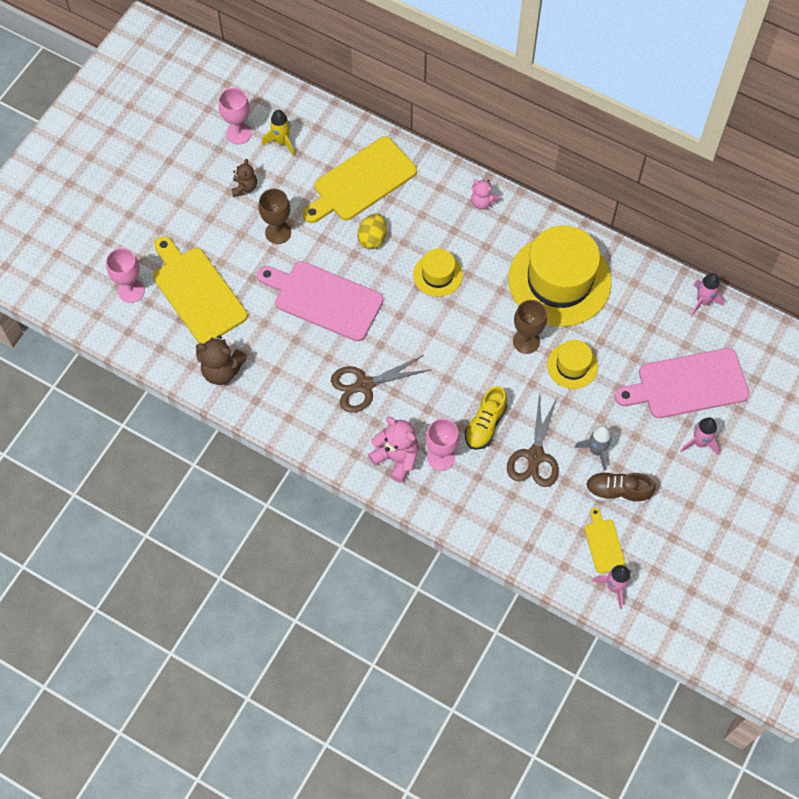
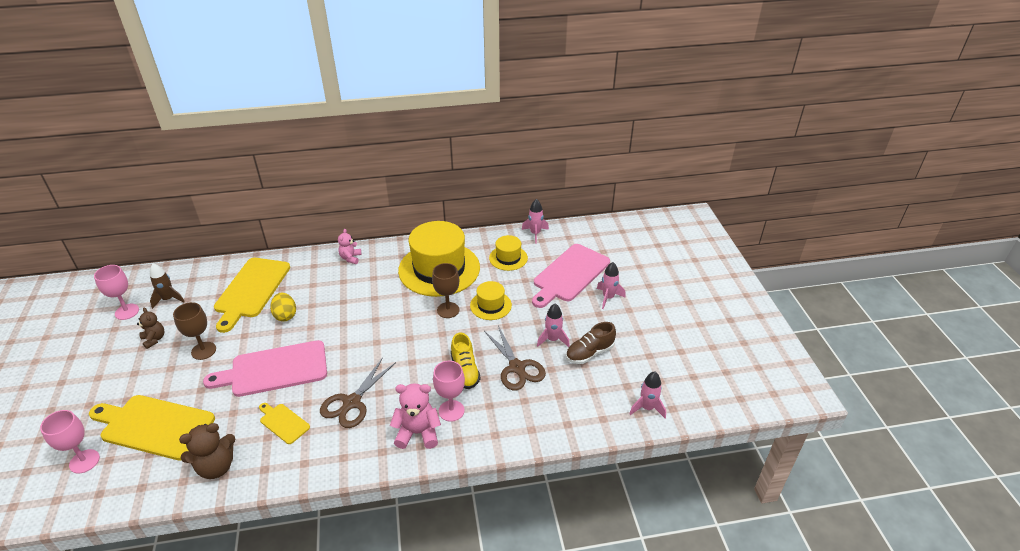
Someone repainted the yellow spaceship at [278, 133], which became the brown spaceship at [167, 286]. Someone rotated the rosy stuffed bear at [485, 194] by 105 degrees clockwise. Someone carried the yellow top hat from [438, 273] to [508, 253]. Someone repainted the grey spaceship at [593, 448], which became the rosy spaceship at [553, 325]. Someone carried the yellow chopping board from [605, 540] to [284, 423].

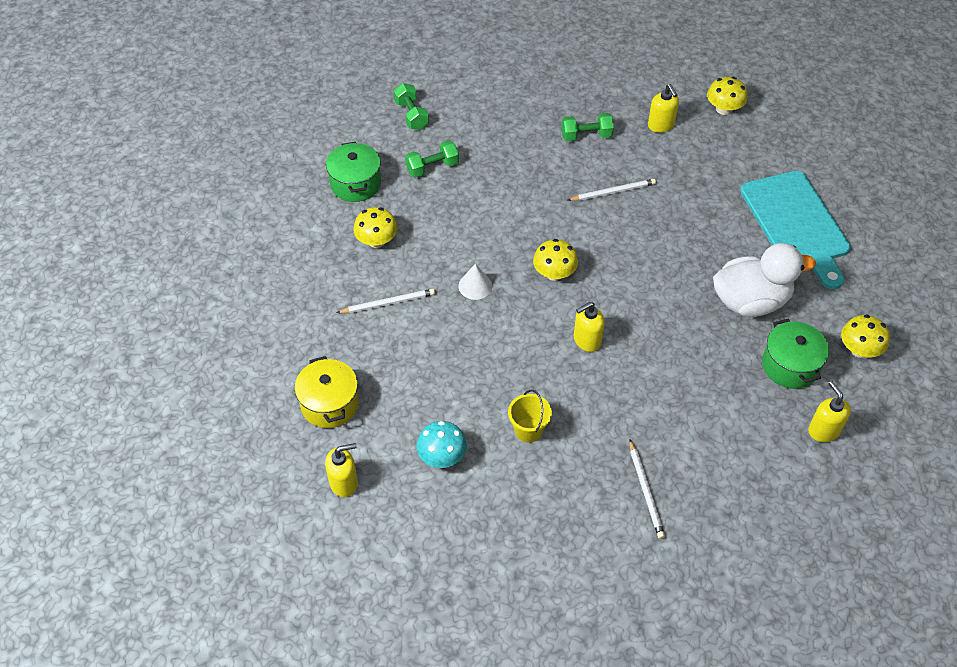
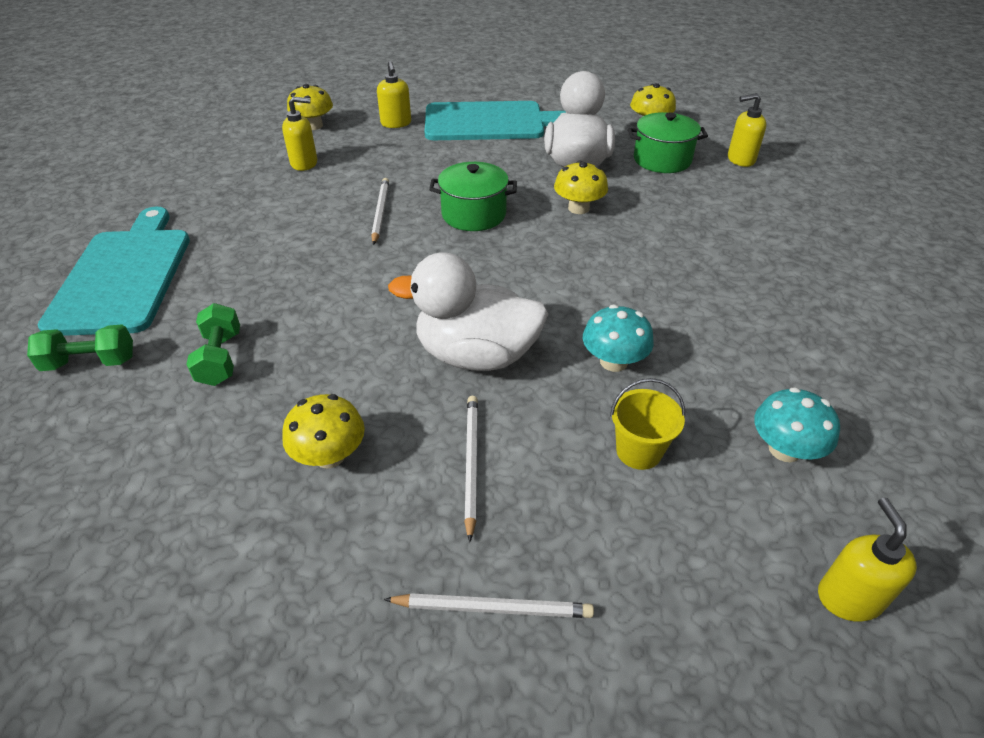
Someone took away the leaf-green dumbbell at [587, 127]. Someone carried the leaf-green stockpot from [353, 172] to [473, 196]. Someone carried the yellow fungus from [555, 260] to [581, 187]. Someone swapped the snow-white cone shape at [475, 282] for the snow-white duck at [468, 311]. Someone carried the yellow soap pump from [589, 327] to [394, 94]. Someone took away the yellow stockpot at [327, 392]. Someone carried the yellow pail from [530, 416] to [647, 424]. Someone carried the snow-white pencil from [647, 489] to [489, 605]. Someone put down the turquoise chopping board at [114, 271]. Someone put down the turquoise fungus at [618, 338].

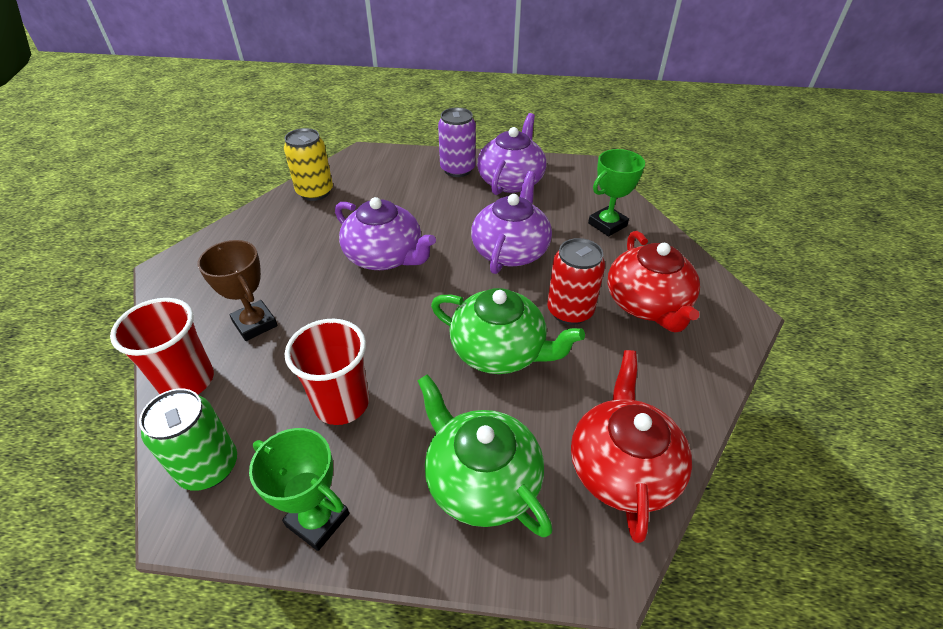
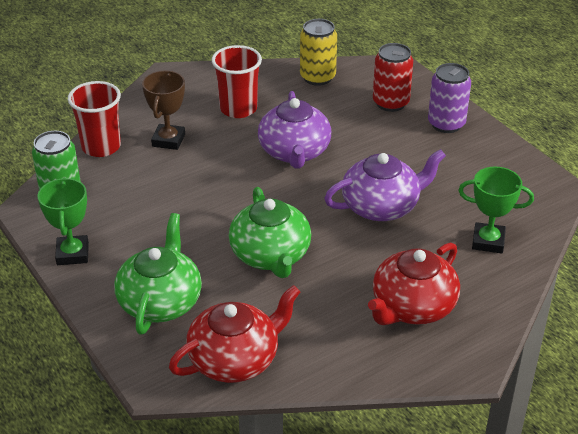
Someone took away the purple tea pot at [511, 154]. Someone carried the crimson can from [576, 281] to [393, 77]. Someone carried the crimson cup from [327, 372] to [236, 81].

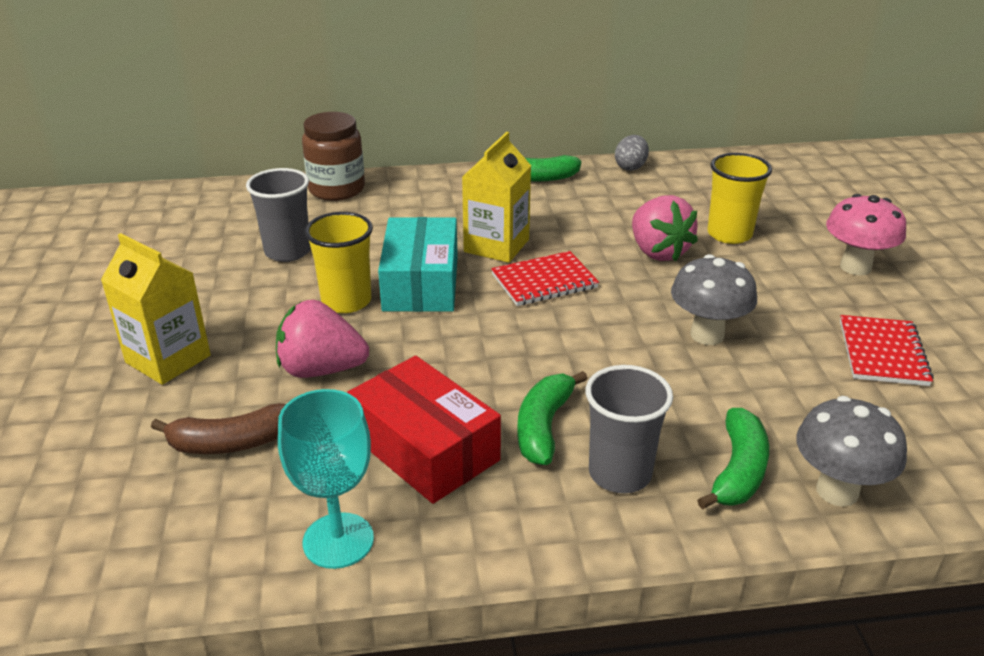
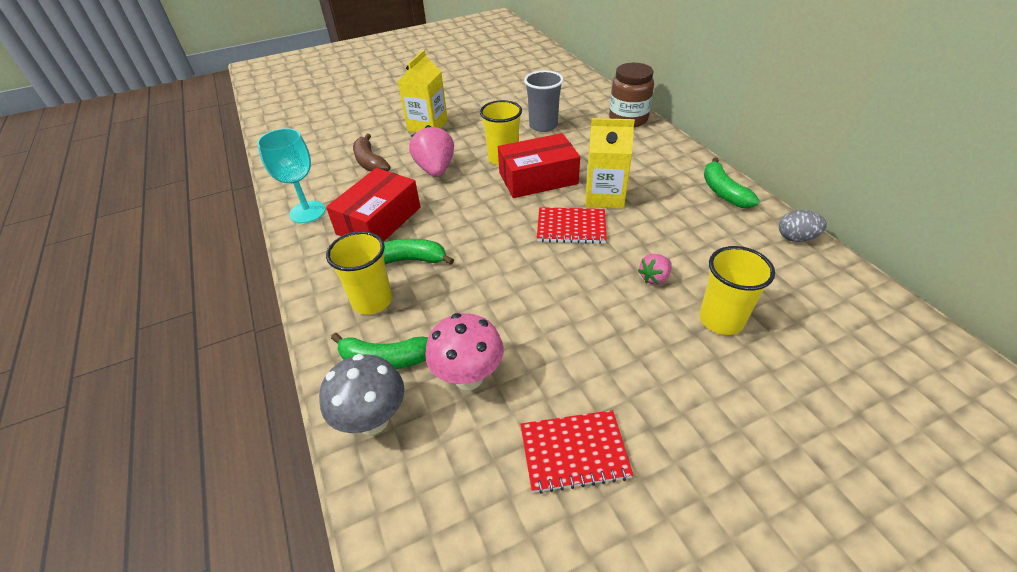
Someone carried the rosy fungus from [866, 234] to [464, 351]. Someone scaled the rosy strawberry at [665, 228] by 0.55. Someone repainted the turquoise package at [418, 264], which became the crimson package at [539, 165]. Someone rotated the crimson notebook at [545, 278] by 45 degrees counterclockwise. Someone took away the grey fungus at [714, 299]. Someone repainted the grey cup at [629, 429], which became the yellow cup at [359, 272].

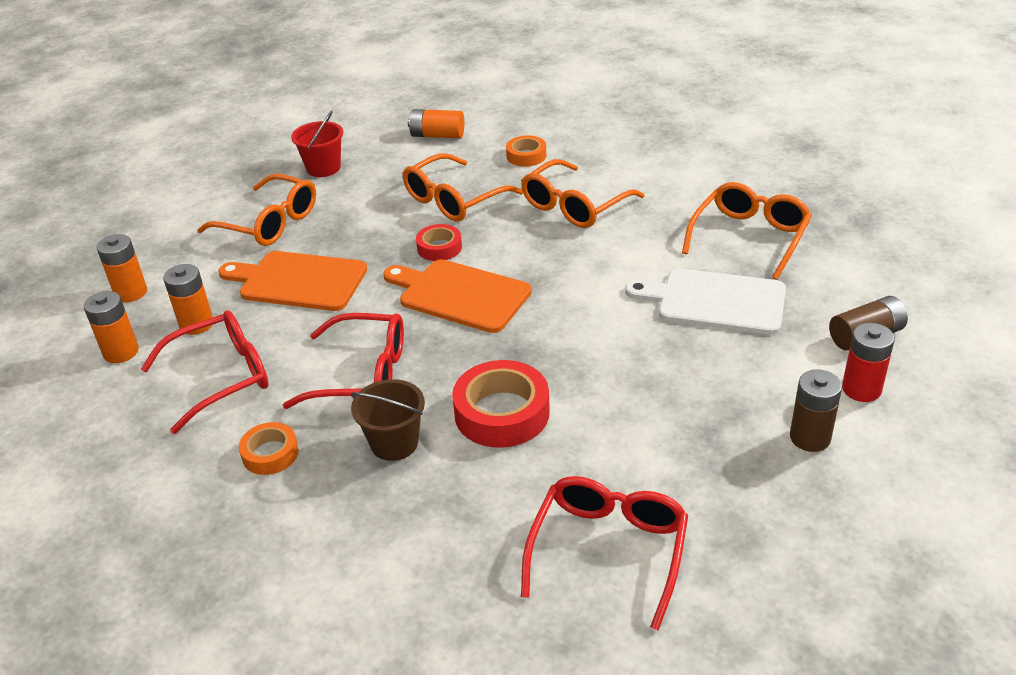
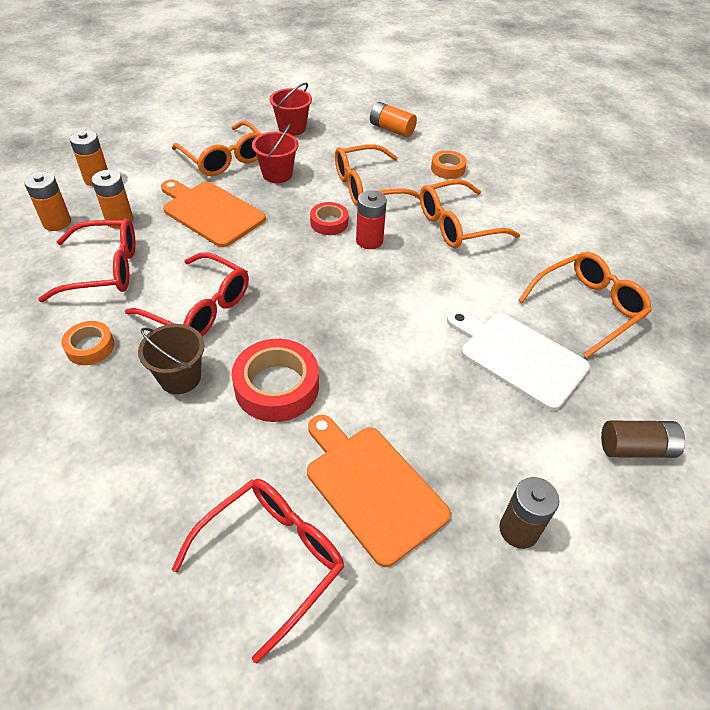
Someone carried the bright orange chopping board from [457, 296] to [379, 491]. Someone carried the crimson AA battery from [868, 362] to [371, 219]. Someone put down the crimson pail at [275, 153].

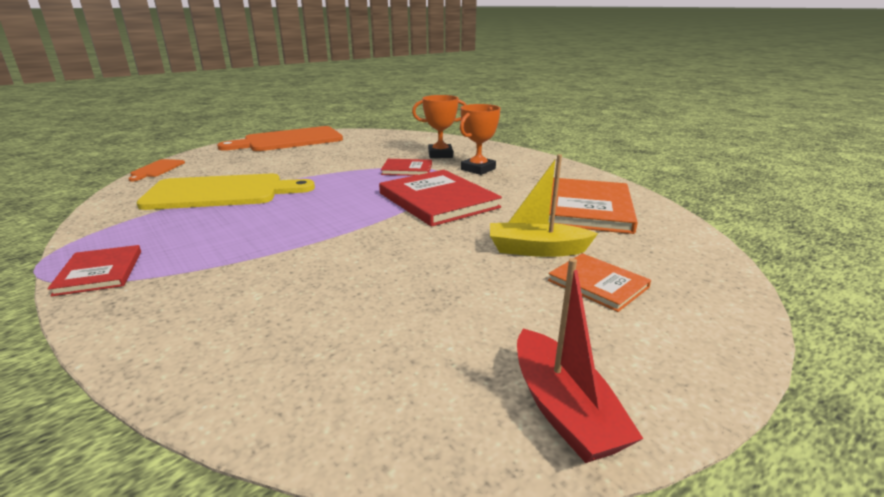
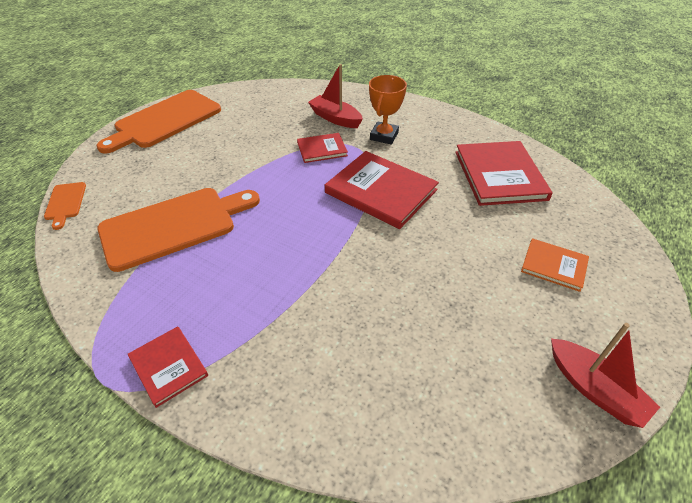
Someone swapped the bright orange prize cup at [439, 126] for the crimson sailboat at [335, 96]. Someone took away the yellow sailboat at [544, 205]. Someone repainted the yellow chopping board at [225, 192], which became the bright orange chopping board at [178, 230]. Someone repainted the bright orange hardcover at [593, 206], which became the crimson hardcover at [504, 173].

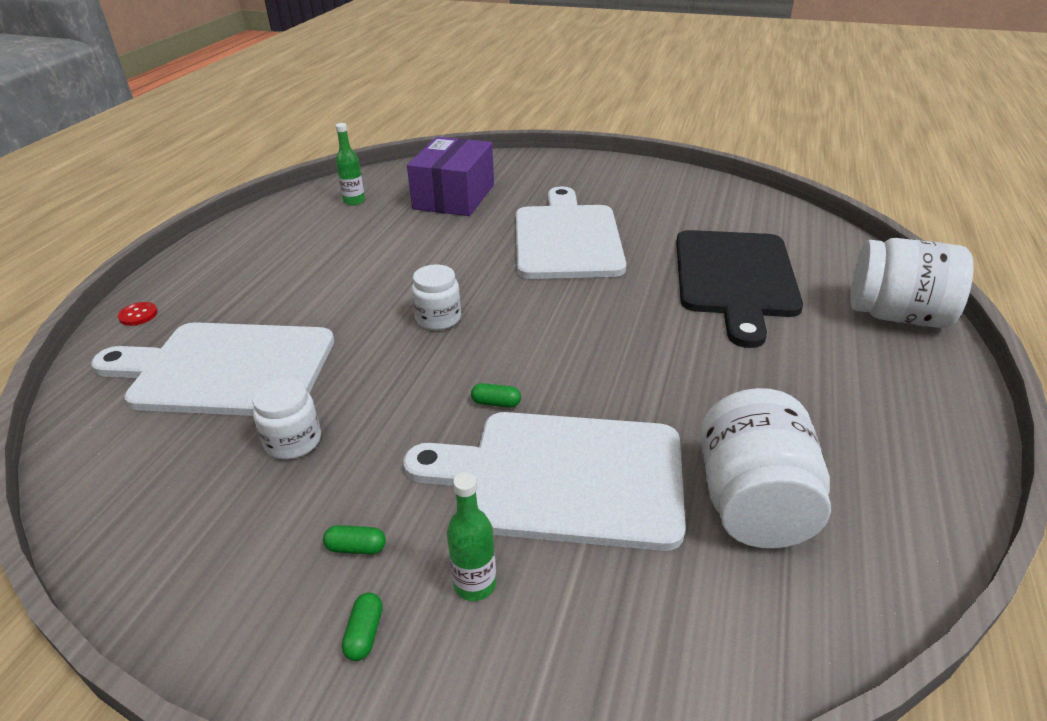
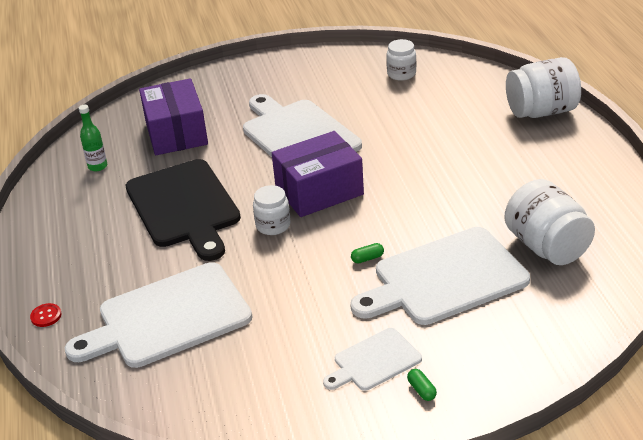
Someone carried the ebony chopping board from [739, 289] to [183, 210]. Someone carried the snow-white preserve jar from [286, 418] to [401, 60]. Someone took away the leaf-green bottle at [471, 536]. Someone swapped the leaf-green capsule at [354, 540] for the snow-white chopping board at [372, 359]. Someone put down the purple package at [318, 174].

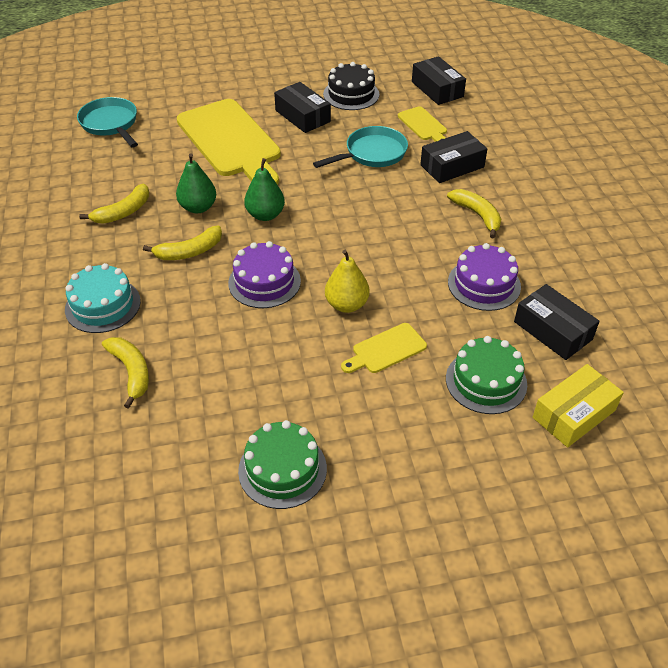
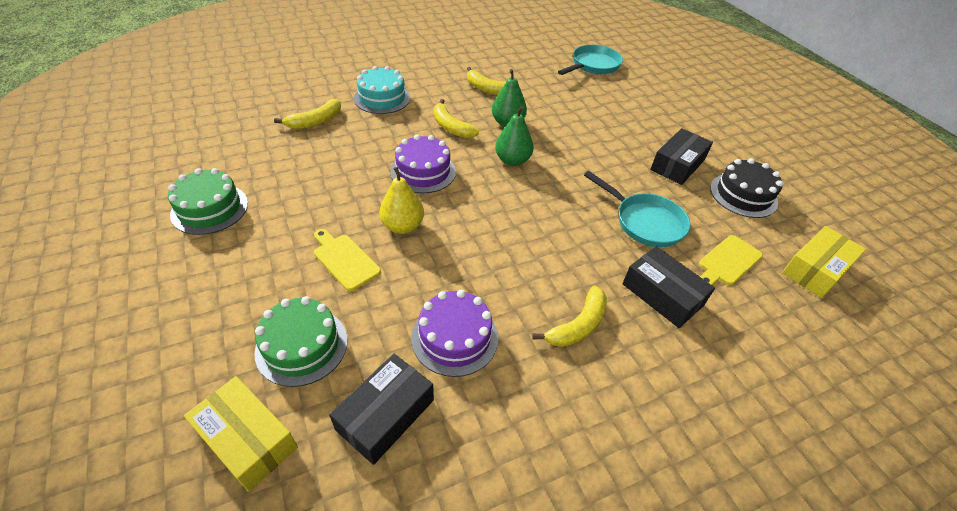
Someone repainted the ebony package at [439, 80], which became the yellow package at [824, 262]. Someone took away the yellow chopping board at [229, 142].

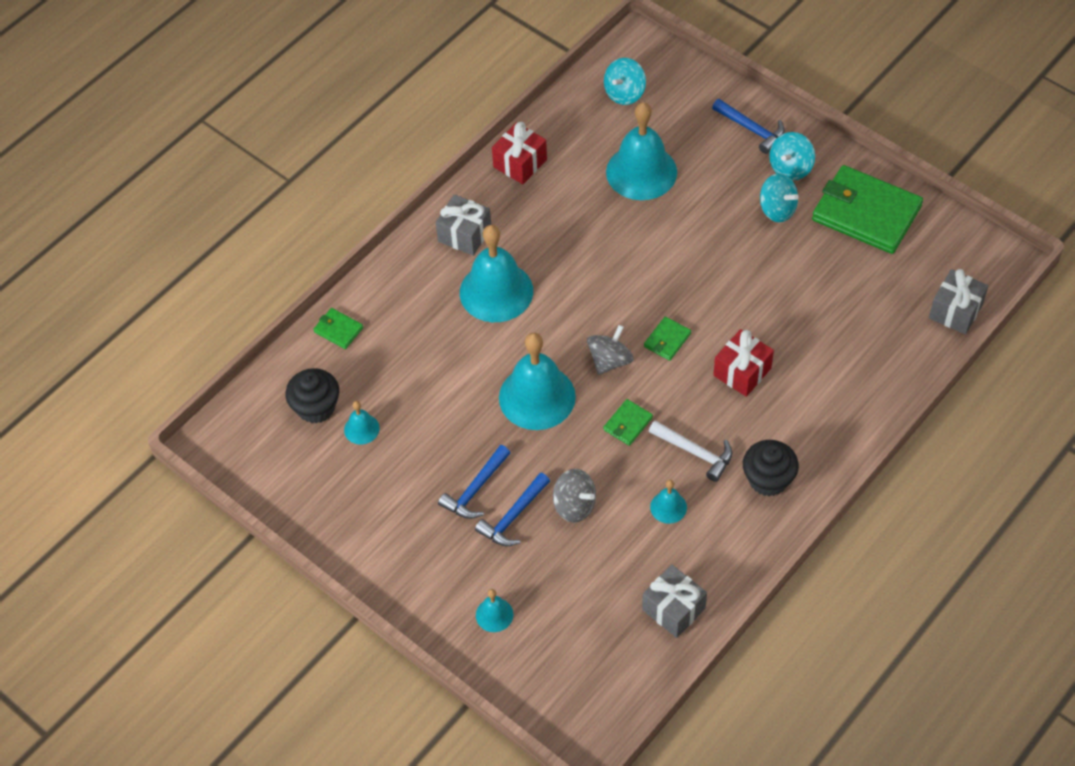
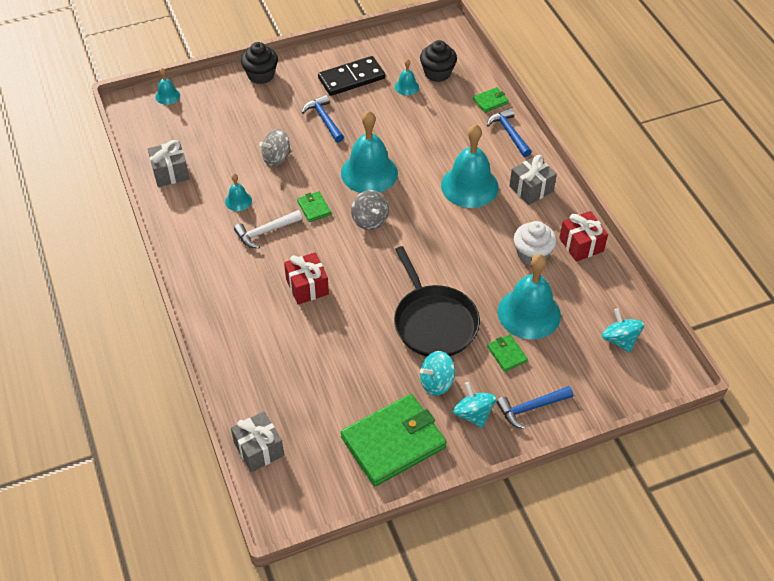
Someone carried the leaf-green card wallet from [667, 338] to [507, 353]. Someone carried the ebony fairy cake from [771, 468] to [259, 63]. Someone carried the cobalt hammer from [512, 509] to [509, 132]. Someone carried the turquoise school bell from [494, 610] to [167, 86]. Someone put down the ebony domino tile at [351, 76]. Someone put down the snow-white fairy cake at [535, 243]. Someone put down the ebony pan at [437, 301].

